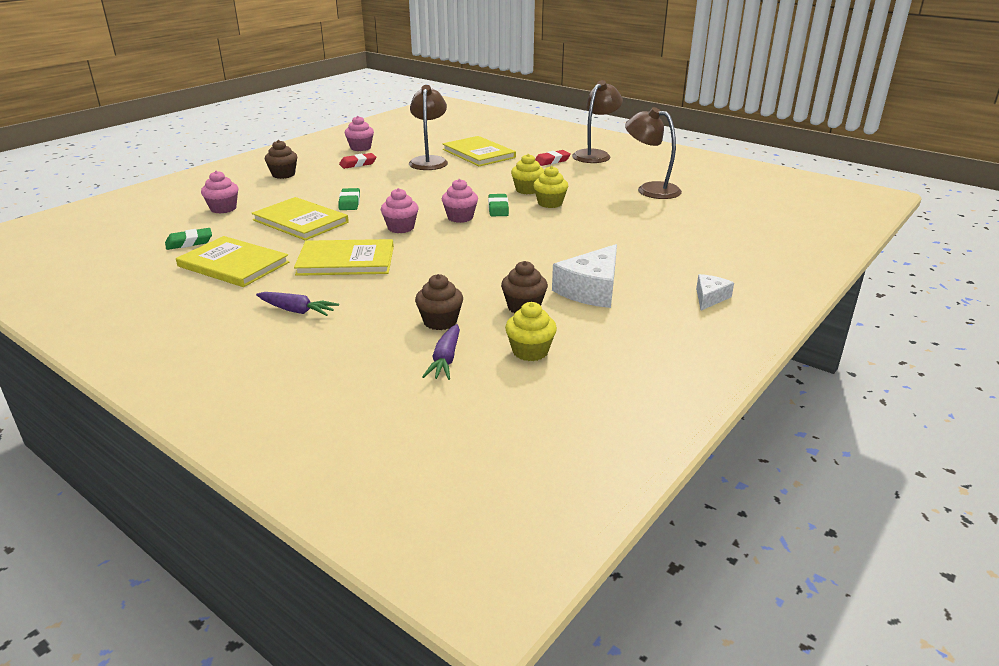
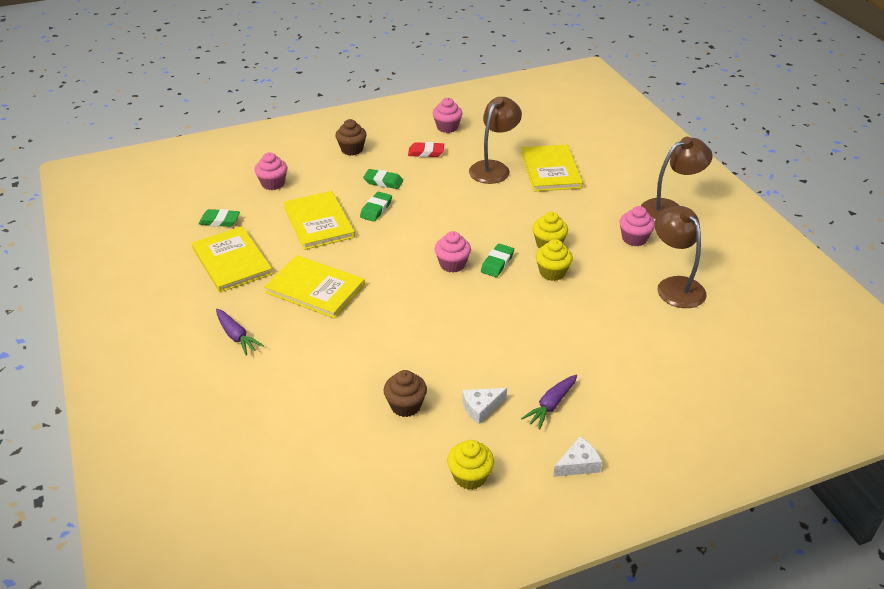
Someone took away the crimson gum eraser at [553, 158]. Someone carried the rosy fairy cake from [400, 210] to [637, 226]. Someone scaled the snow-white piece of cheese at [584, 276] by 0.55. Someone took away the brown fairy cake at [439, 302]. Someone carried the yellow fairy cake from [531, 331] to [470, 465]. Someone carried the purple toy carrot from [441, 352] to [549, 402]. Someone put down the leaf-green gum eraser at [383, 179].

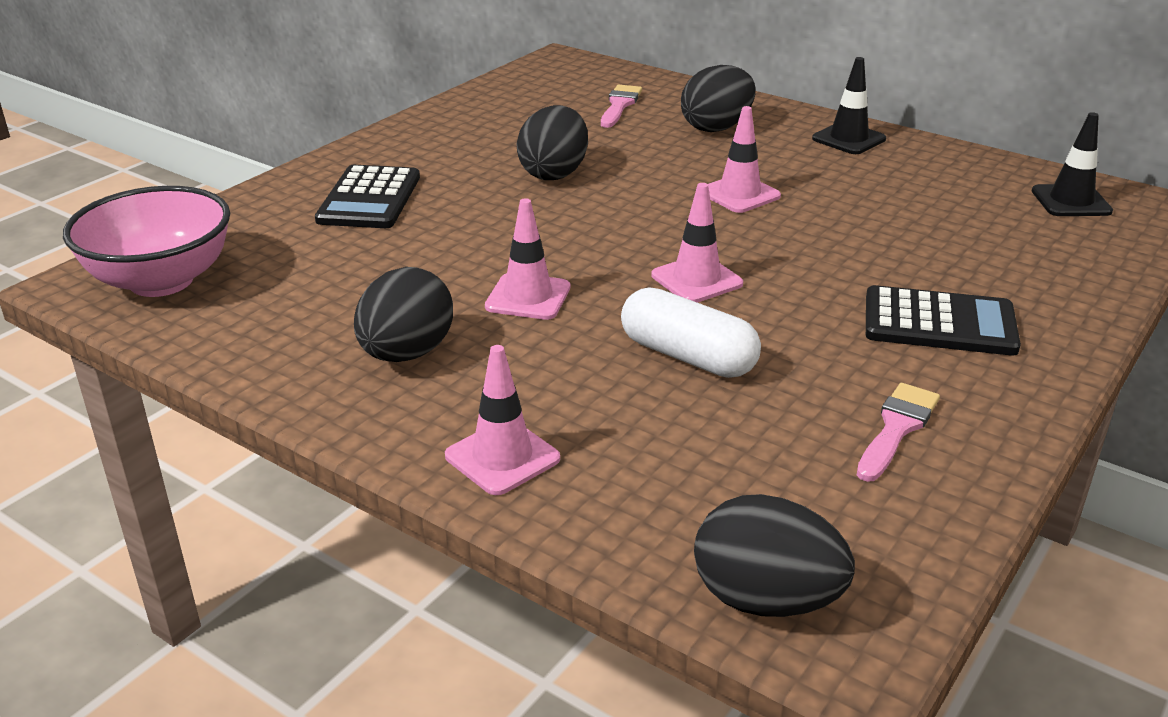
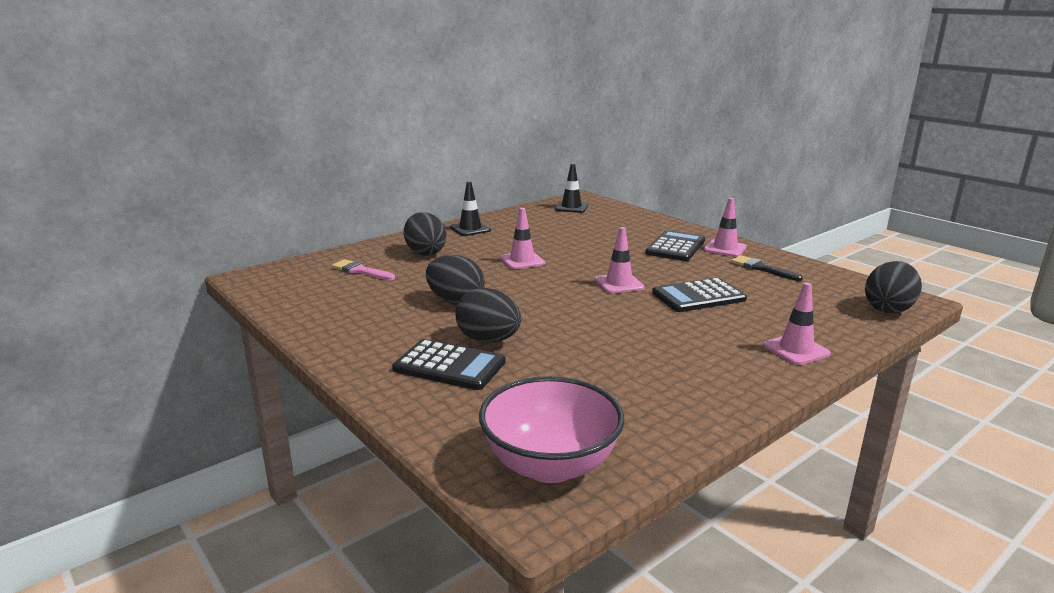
Someone carried the rosy traffic cone from [527, 259] to [725, 227]. Someone carried the ebony egg from [403, 314] to [488, 315]. Someone swapped the snow-white capsule at [691, 333] for the ebony pocket calculator at [699, 295]. Someone repainted the rosy paintbrush at [898, 432], which became the ebony paintbrush at [767, 268].

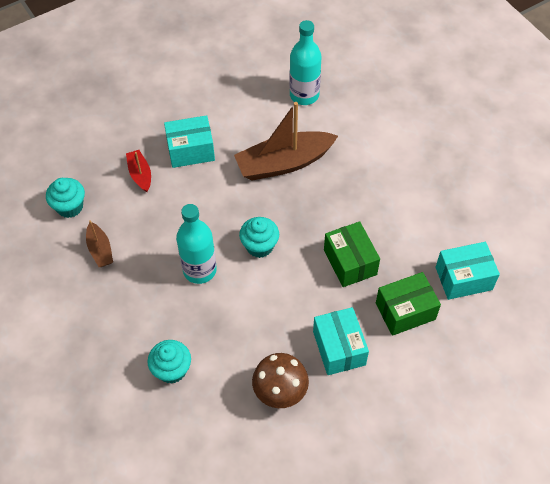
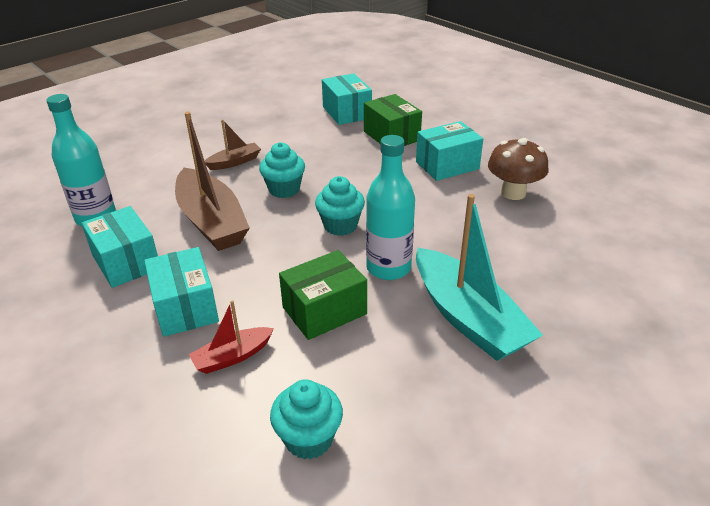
Someone carried the brown sailboat from [99, 243] to [233, 144]. Someone carried the leaf-green package from [352, 254] to [323, 295]. Someone carried the turquoise fairy cake from [169, 362] to [282, 170]. Someone put down the turquoise sailboat at [479, 277]. Someone put down the turquoise package at [119, 247].

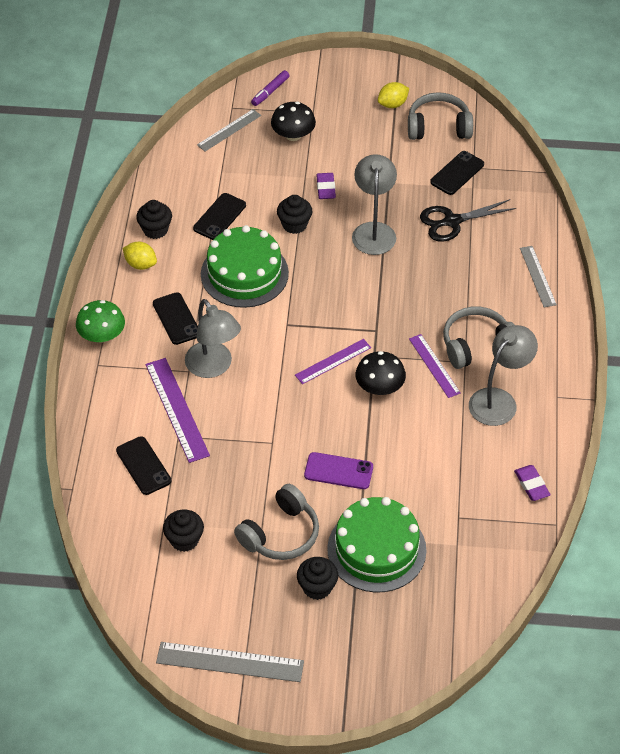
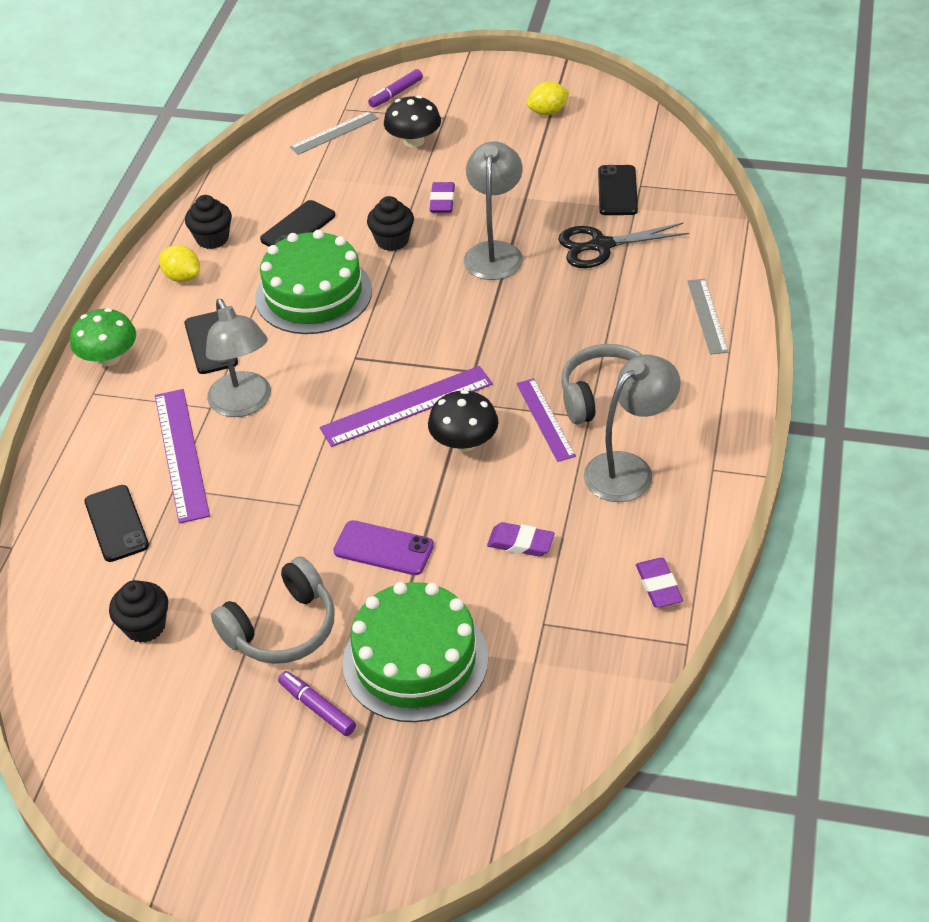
Someone took away the grey headphones at [440, 116]. Someone rotated the ebony mobile phone at [457, 173] by 45 degrees counterclockwise. Someone scaled the purple ruler at [333, 361] by 1.55. Someone swapped the ebony fairy cake at [317, 578] for the purple marker at [317, 703]. Someone took away the grey ruler at [230, 662]. Someone put down the purple gum eraser at [521, 539].

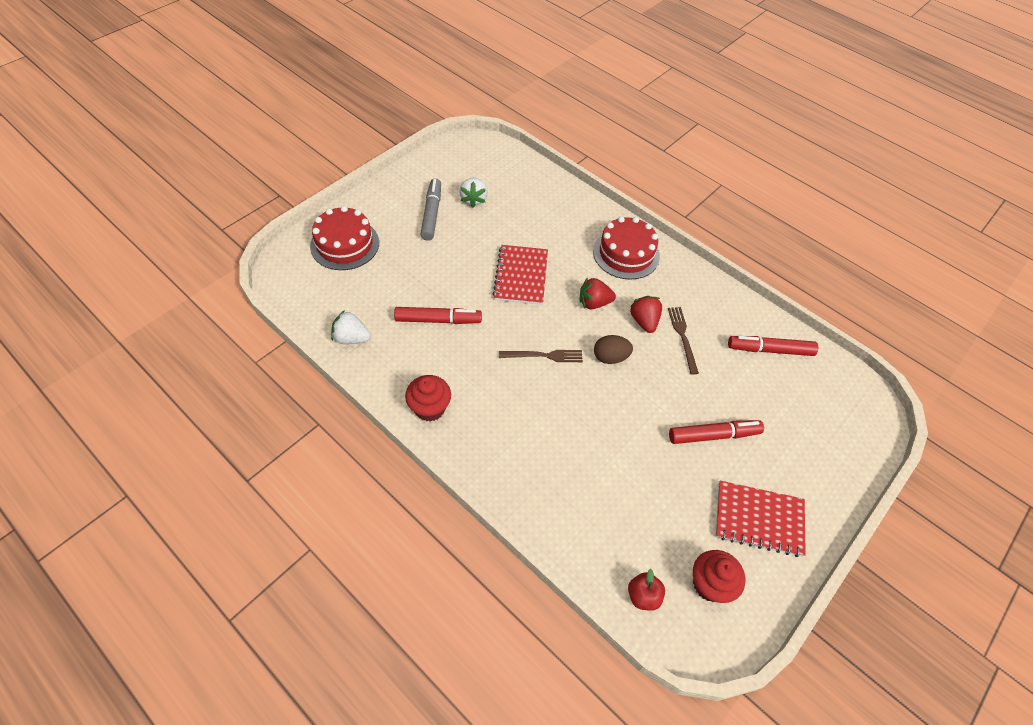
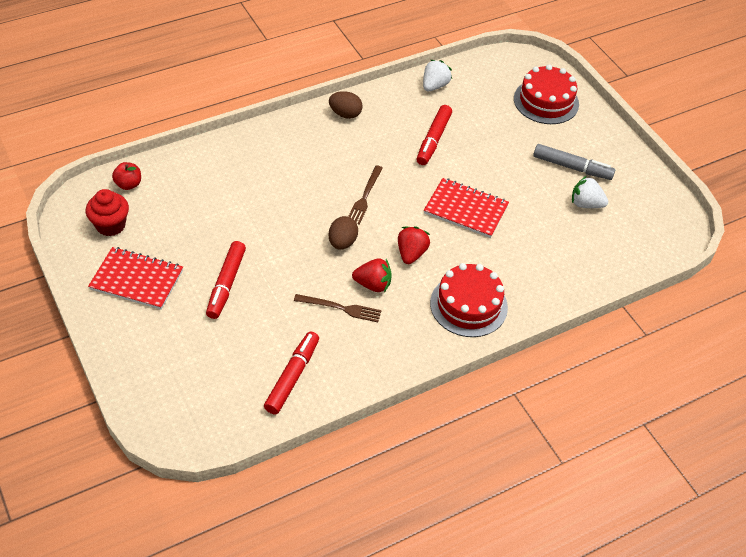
Someone swapped the crimson fairy cake at [428, 398] for the brown egg at [346, 105]. Someone rotated the crimson notebook at [761, 519] by 75 degrees clockwise.

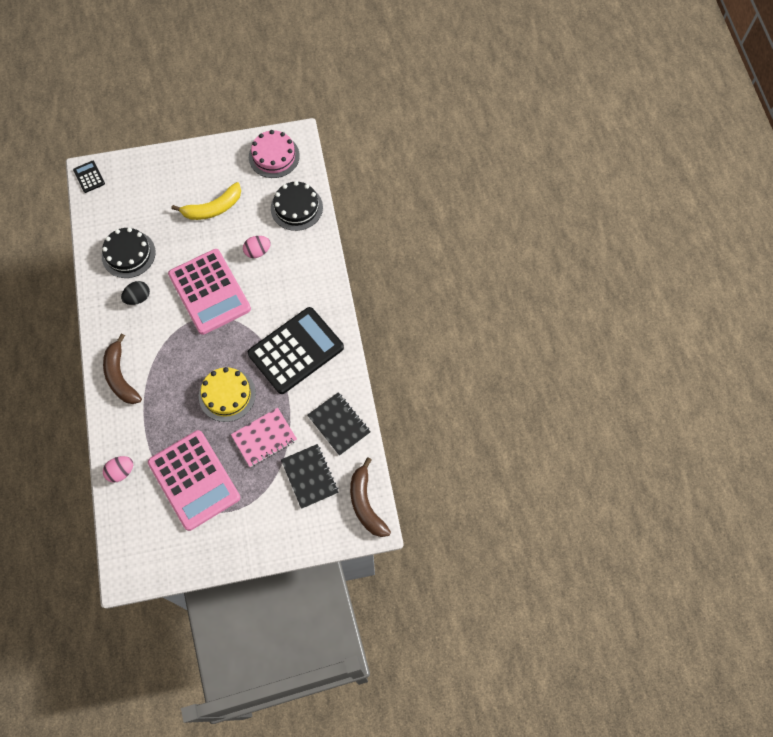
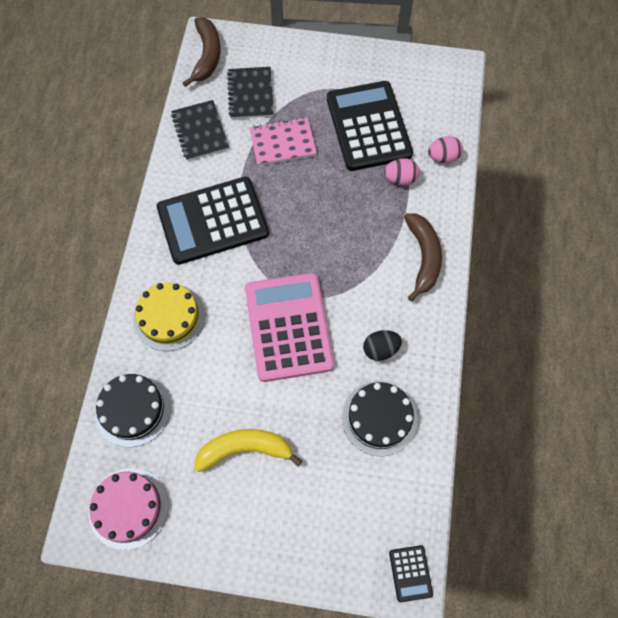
Someone carried the rosy egg from [257, 247] to [402, 171]. Someone carried the yellow gateau from [227, 394] to [169, 316]. Someone repainted the rosy pocket calculator at [194, 480], which became the ebony pocket calculator at [370, 126].

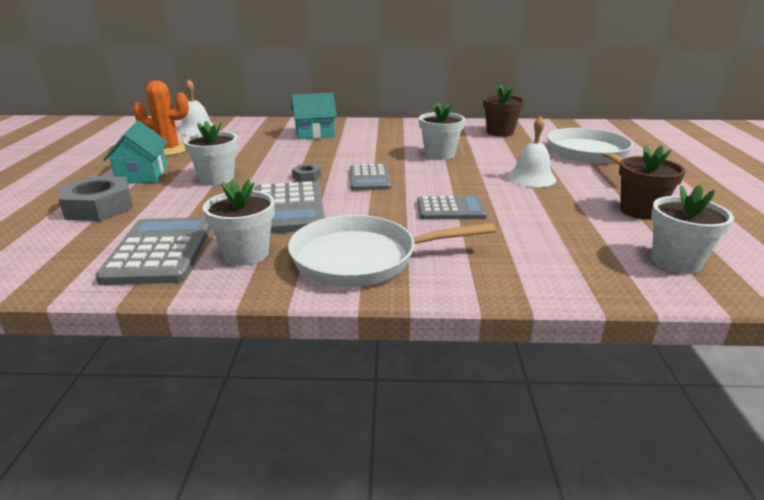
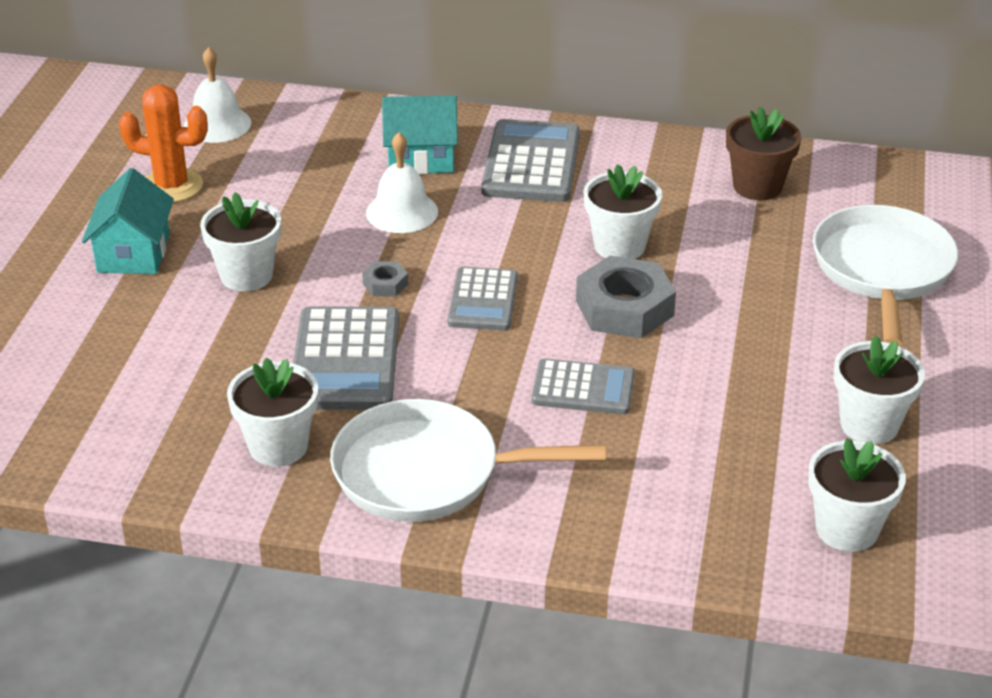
Someone carried the snow-white school bell from [531, 151] to [402, 182]. Someone repainted the brown potted plant at [652, 182], which became the snow-white potted plant at [879, 389]. Someone carried the grey nut from [95, 198] to [626, 297]. Someone carried the grey pocket calculator from [153, 251] to [530, 160].

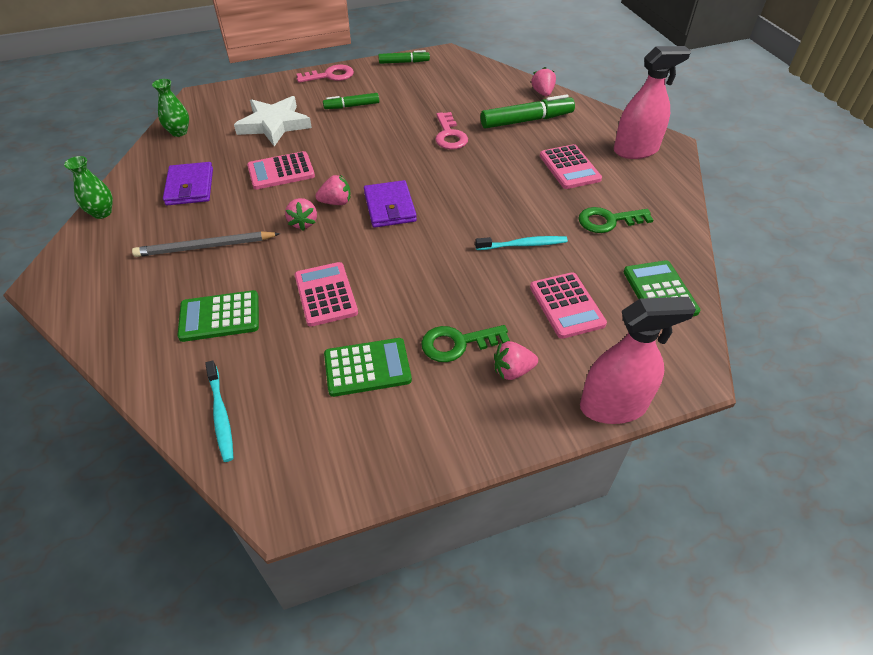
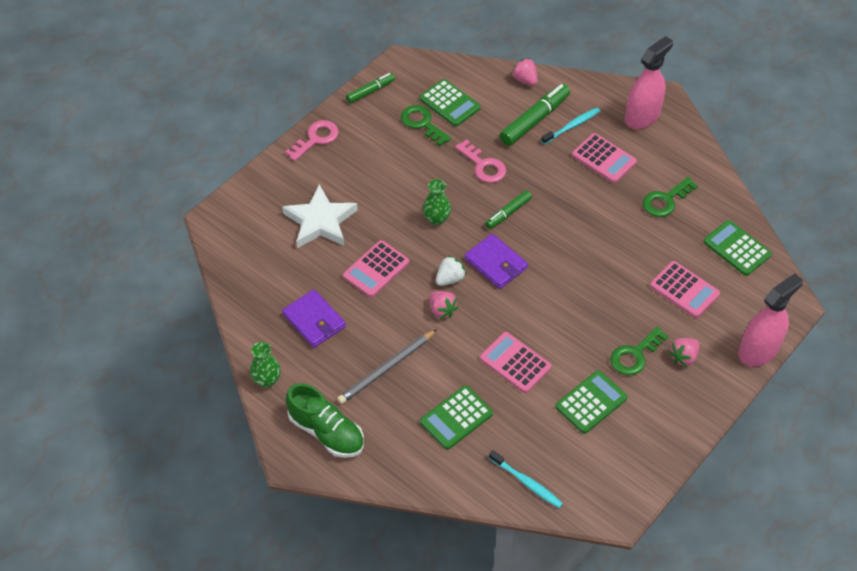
Someone carried the leaf-green flower vase from [170, 108] to [437, 202]. Someone carried the leaf-green marker from [351, 101] to [508, 209]. Someone repainted the rosy strawberry at [333, 190], which became the snow-white strawberry at [451, 270]. Someone carried the turquoise toothbrush from [521, 243] to [570, 126]. Someone put down the leaf-green pocket calculator at [449, 103]. Someone put down the leaf-green latchkey at [426, 125]. Someone put down the leaf-green sneaker at [325, 420].

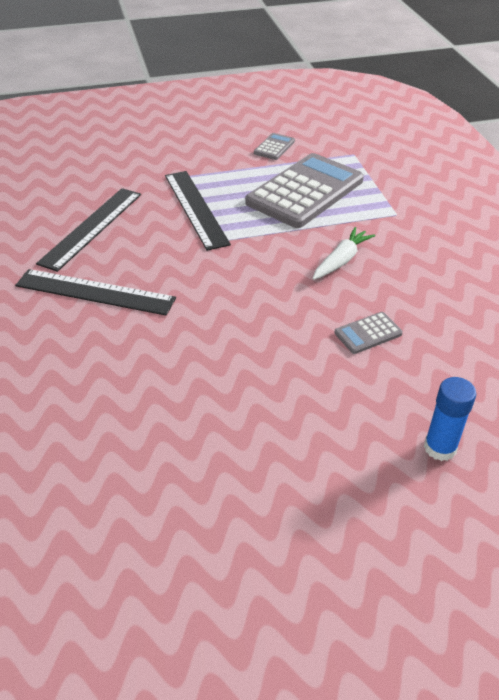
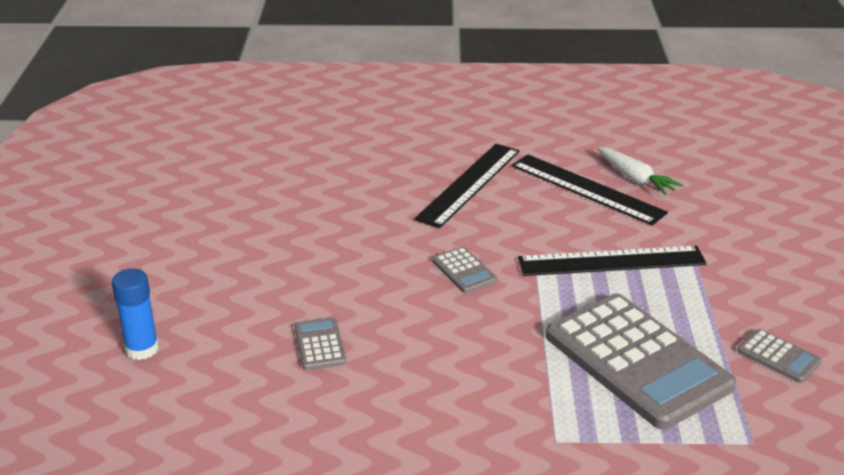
Someone carried the snow-white toy carrot from [343, 253] to [640, 171]. Someone put down the grey pocket calculator at [464, 270].

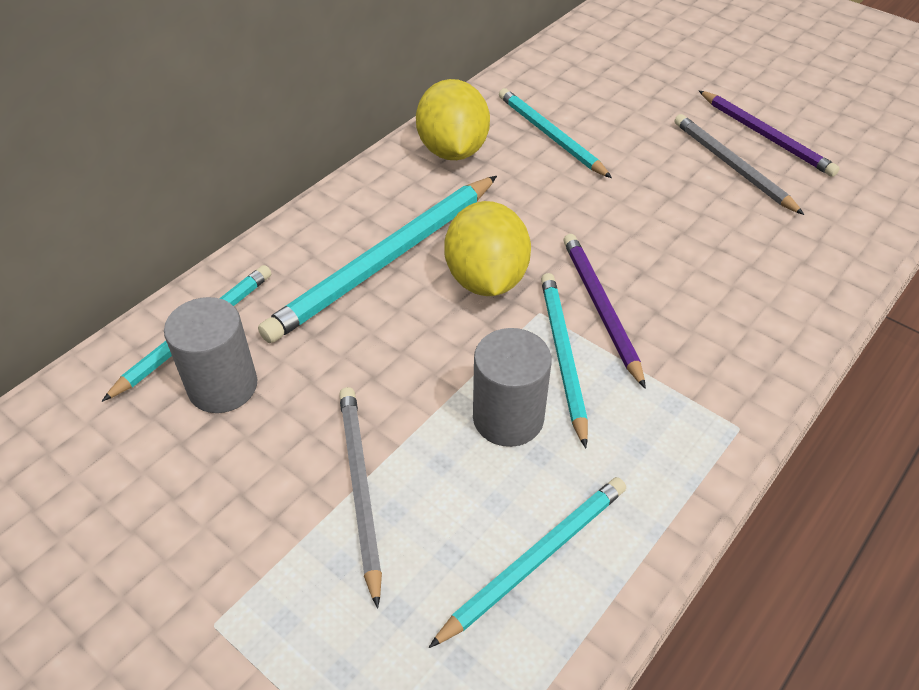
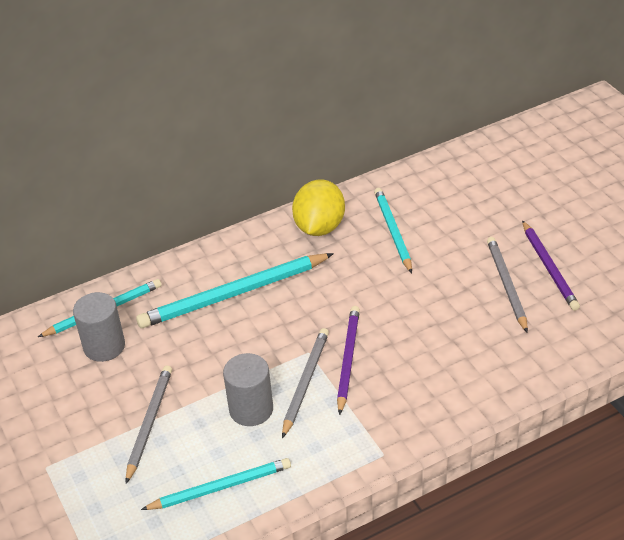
Someone took away the yellow lemon at [487, 248]. Someone repainted the turquoise pencil at [564, 360], which became the grey pencil at [305, 383].

